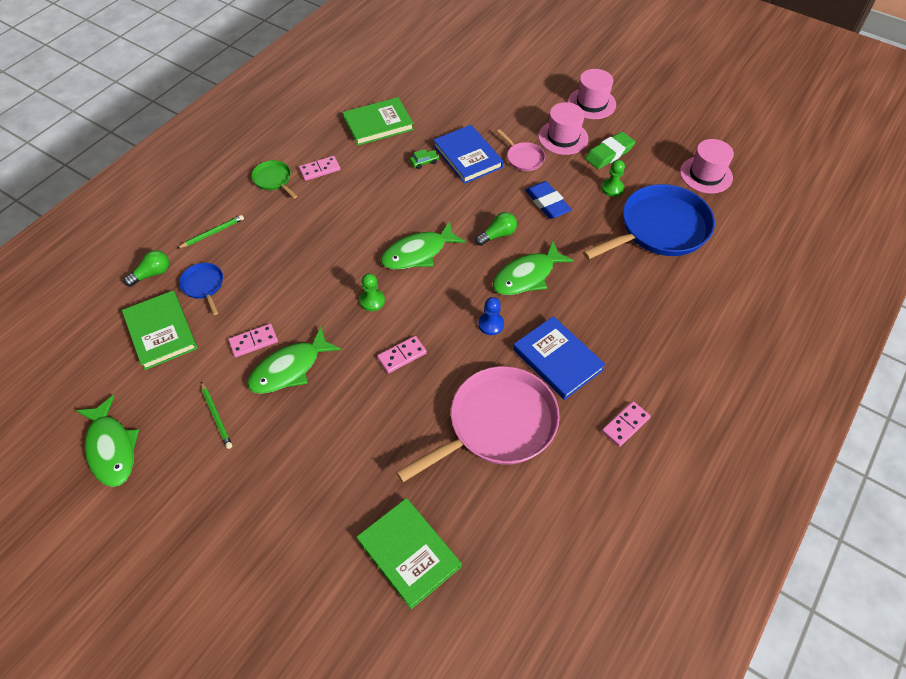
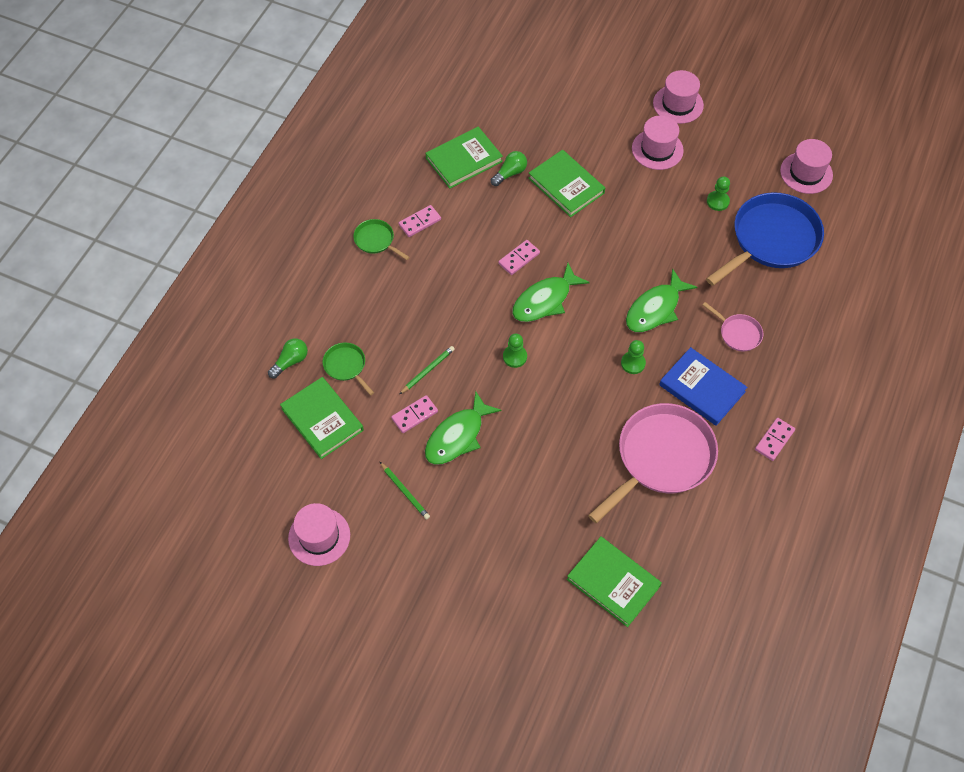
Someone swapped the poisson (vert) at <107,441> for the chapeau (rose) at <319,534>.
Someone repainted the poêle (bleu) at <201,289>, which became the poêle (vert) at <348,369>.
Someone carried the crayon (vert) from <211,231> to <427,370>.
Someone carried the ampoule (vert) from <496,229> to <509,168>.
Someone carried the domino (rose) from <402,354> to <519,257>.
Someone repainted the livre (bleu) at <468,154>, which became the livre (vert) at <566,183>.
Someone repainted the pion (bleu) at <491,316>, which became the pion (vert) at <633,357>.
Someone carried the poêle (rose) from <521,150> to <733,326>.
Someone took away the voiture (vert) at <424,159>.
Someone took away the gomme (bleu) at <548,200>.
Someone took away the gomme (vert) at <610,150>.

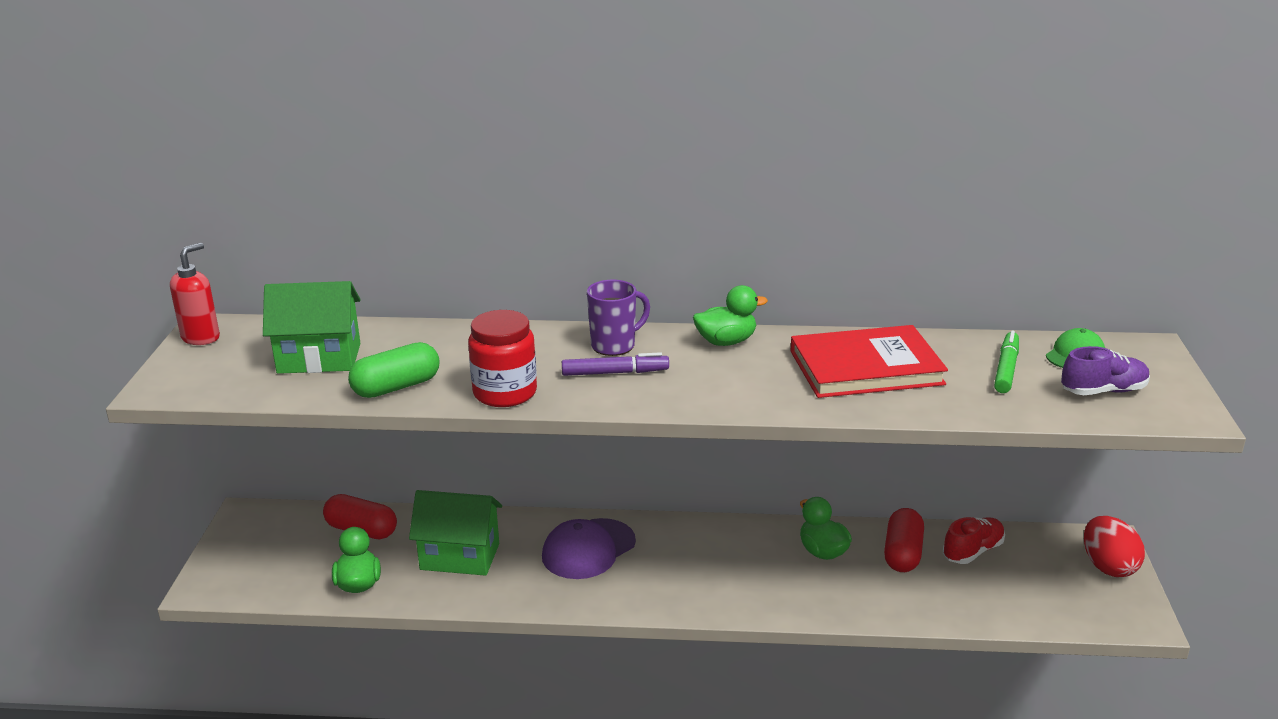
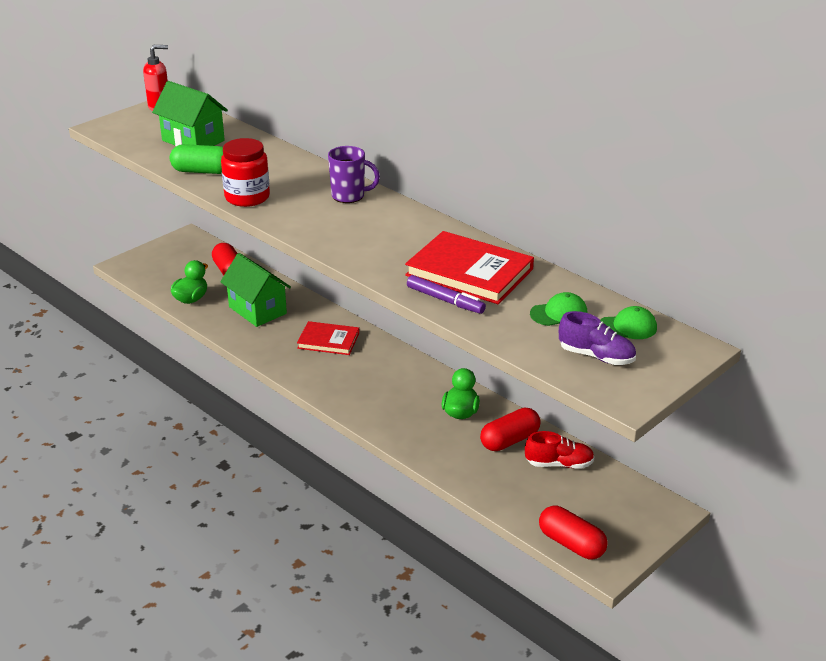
Someone swapped the casquette (violet) at <589,548> for the livre (rouge) at <328,338>.
Someone carried the feutre (violet) from <615,364> to <446,294>.
Someone swapped the feutre (vert) at <1006,361> for the casquette (vert) at <559,309>.
Someone put down the gélule (rouge) at <573,533>.
Someone took away the canard (vert) at <730,315>.
Someone took away the œuf (rouge) at <1114,546>.

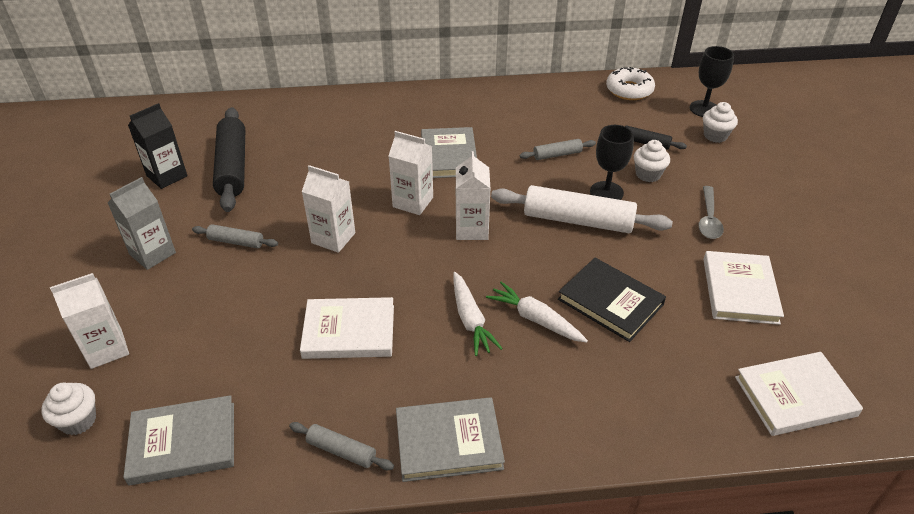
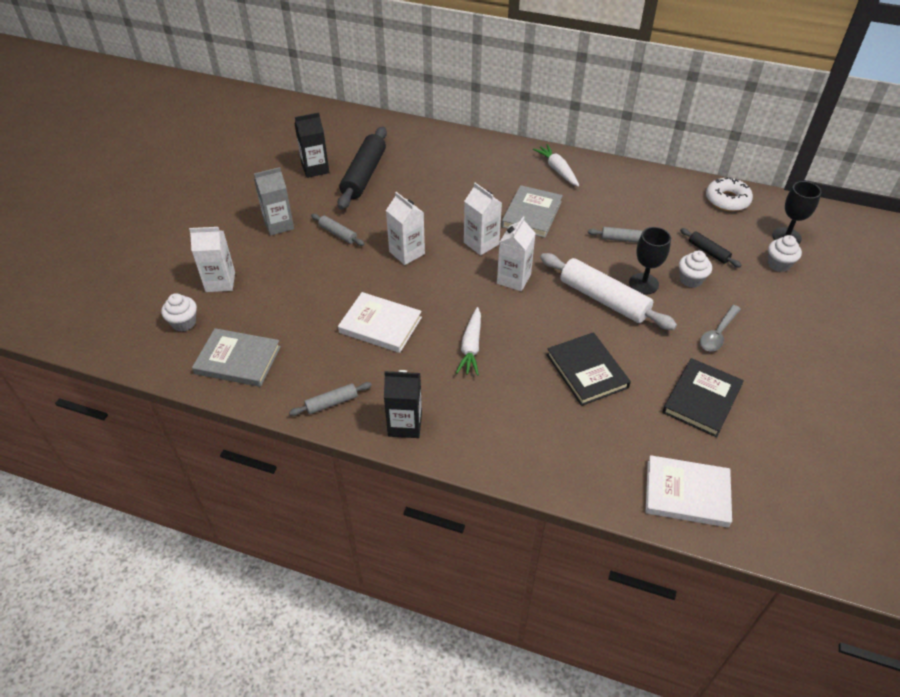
Someone rotated the rouleau à pâtisserie (gris) at <341,446> by 75 degrees counterclockwise.
Someone swapped the livre (gris) at <450,439> for the brique de lait (noir) at <403,404>.
Someone carried the carotte (blanc) from <537,312> to <556,165>.
Someone repainted the livre (blanc) at <743,288>, which became the livre (noir) at <703,397>.

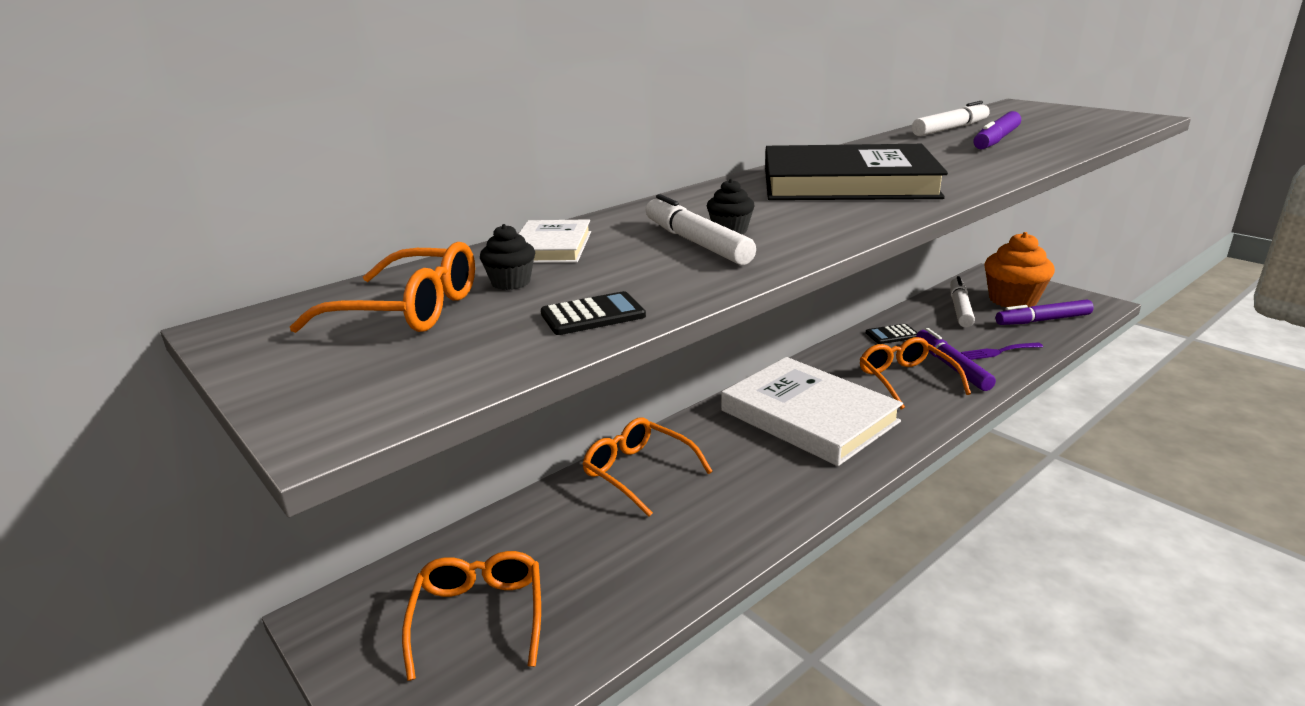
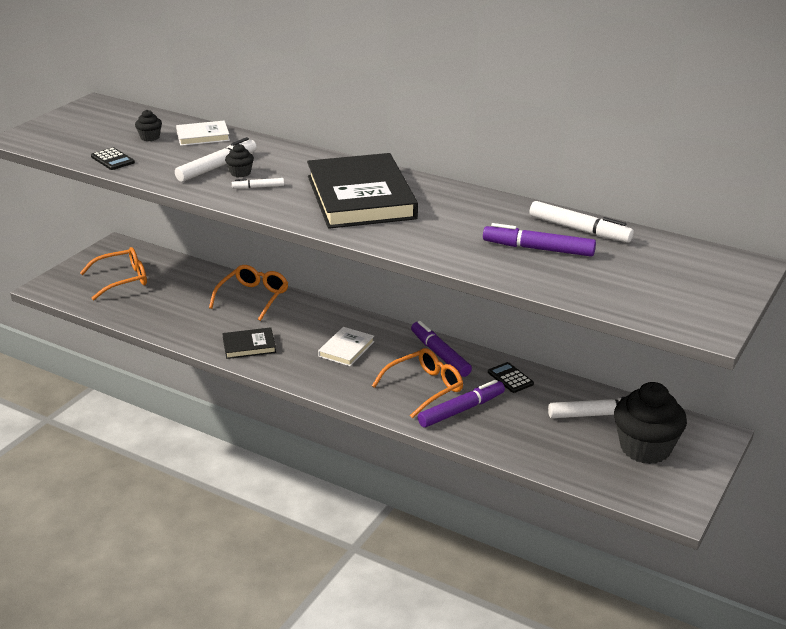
Someone put down the livre (noir) at <249,343>.
Someone put down the feutre (blanc) at <258,183>.
Someone scaled the livre (blanc) at <812,411> by 0.46.
Someone carried the feutre (violet) from <1045,312> to <441,349>.
Someone repainted the muffin (orange) at <1019,269>, which became the muffin (noir) at <650,423>.
Someone took away the lunettes (orange) at <382,287>.
Someone took away the fourchette (violet) at <1002,351>.

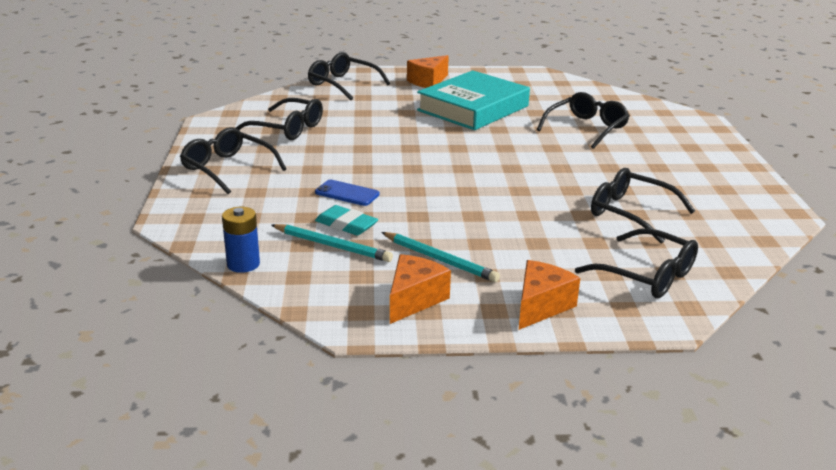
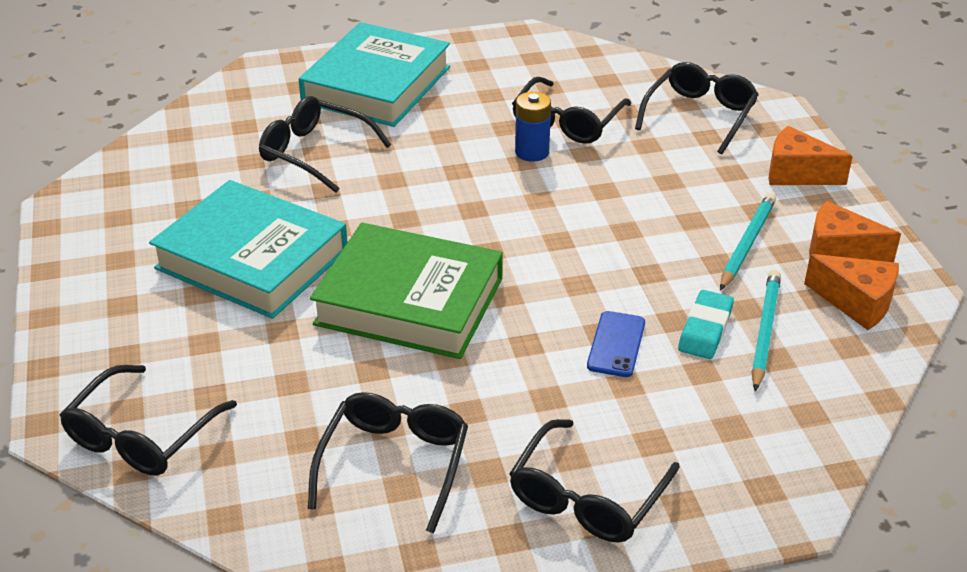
Someone put down the livre (turquoise) at <374,74>.
Someone put down the livre (vert) at <406,291>.
Someone carried the pile (bleu) from <241,240> to <533,127>.
Someone carried the fromage (orange) from <428,71> to <851,292>.

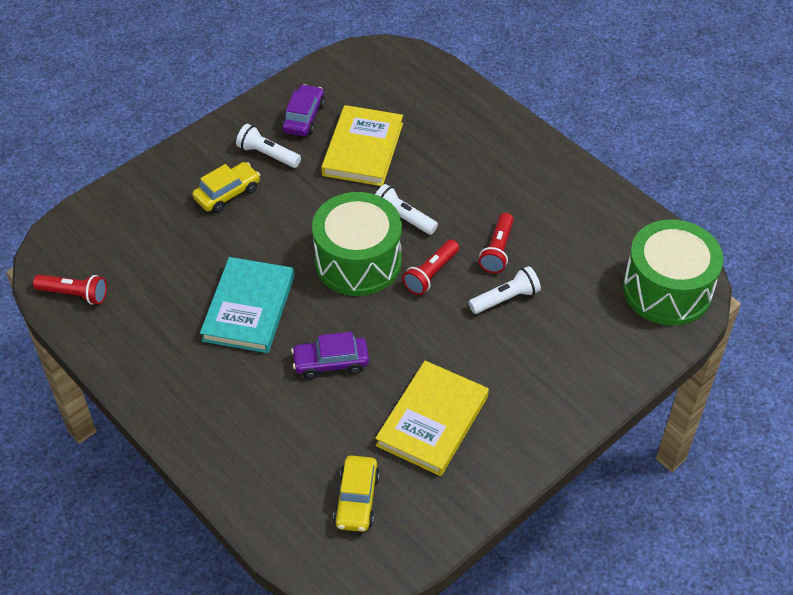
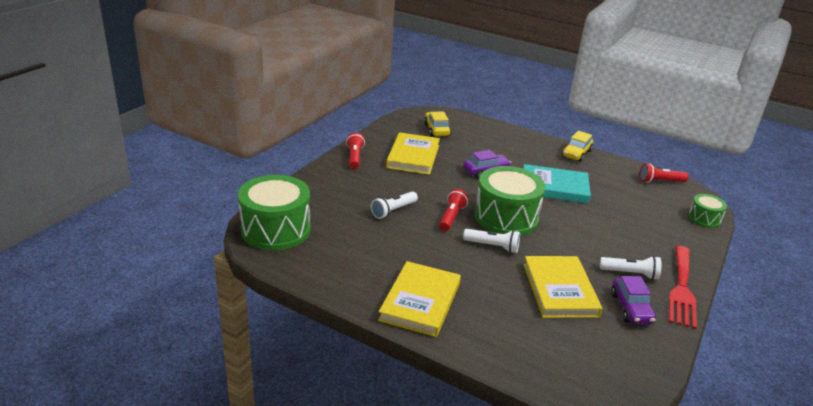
Someone carried the lampe de poche (rouge) from <496,243> to <355,151>.
Someone put down the livre (jaune) at <419,299>.
Someone rotated the livre (turquoise) at <247,305> by 75 degrees counterclockwise.
Someone carried the voiture (jaune) from <226,187> to <577,146>.
Someone put down the fourchette (rouge) at <683,287>.
Someone put down the tambour (vert) at <707,211>.

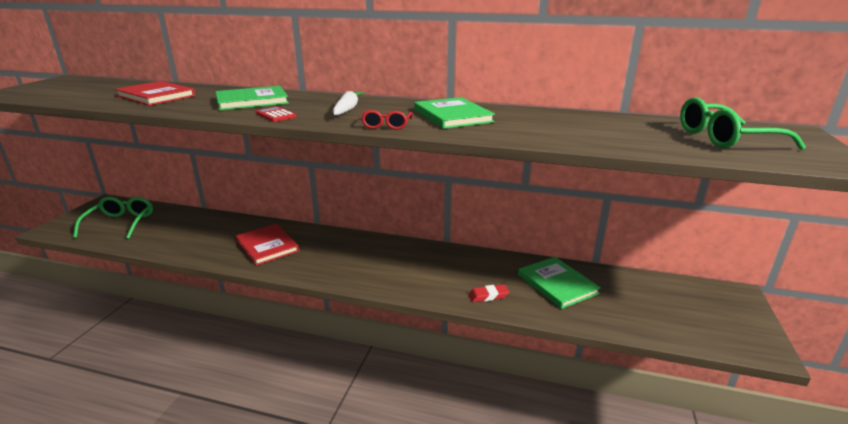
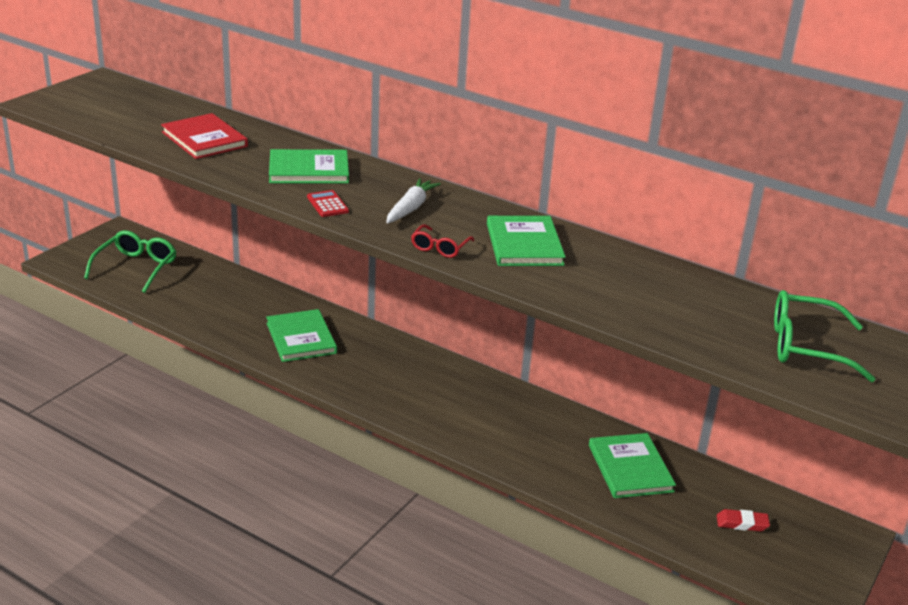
Someone repainted the livre (rouge) at <267,245>, which became the livre (vert) at <301,335>.
Someone carried the gomme (rouge) from <488,293> to <743,520>.

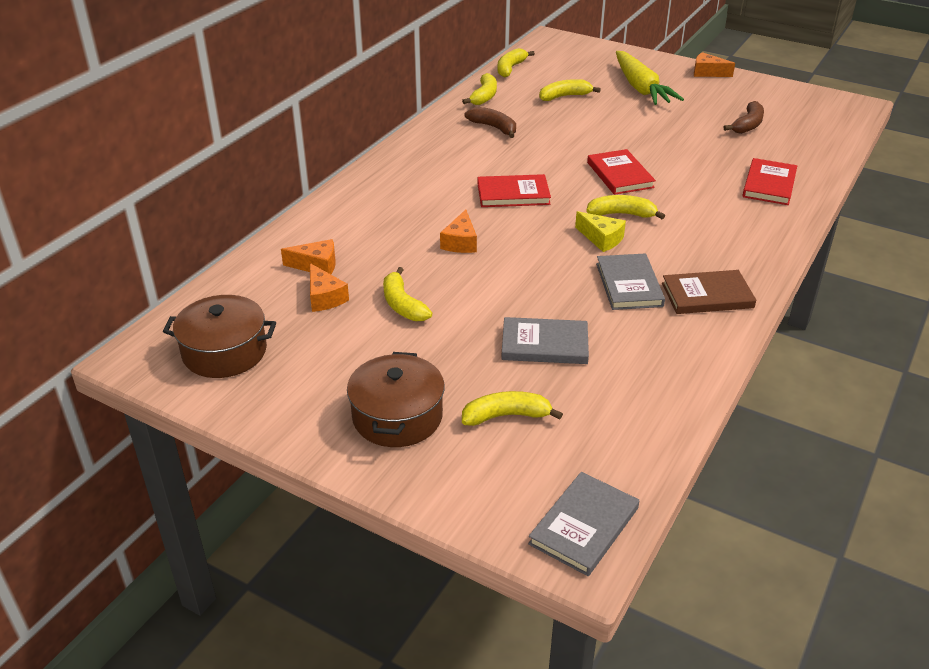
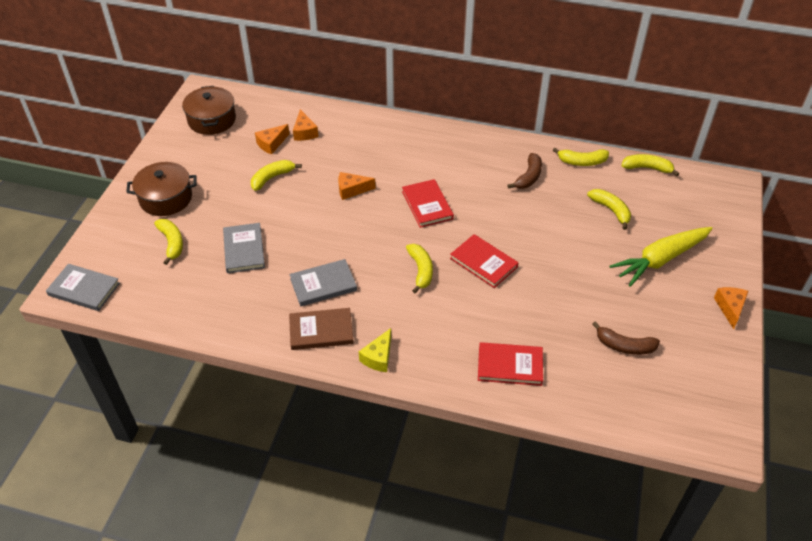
Someone rotated the livre (marron) at <709,292> by 75 degrees counterclockwise.
Someone carried the fromage (jaune) from <600,231> to <375,350>.
Someone rotated the livre (rouge) at <621,172> by 75 degrees clockwise.

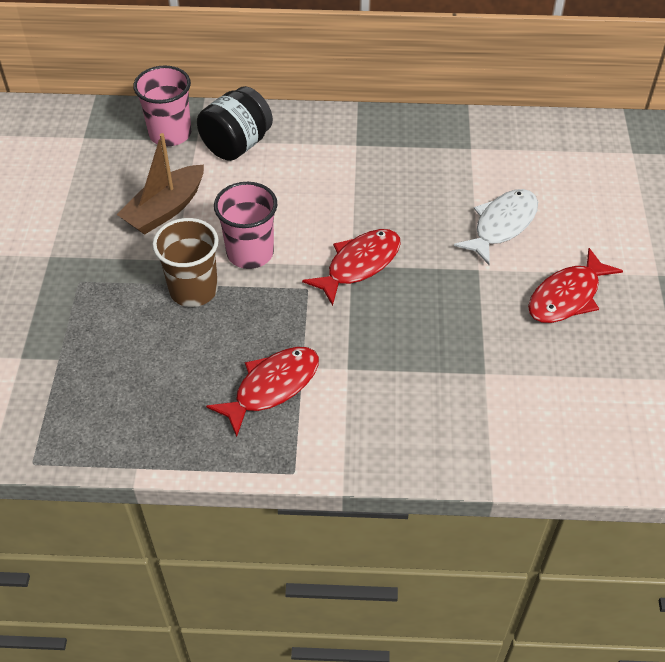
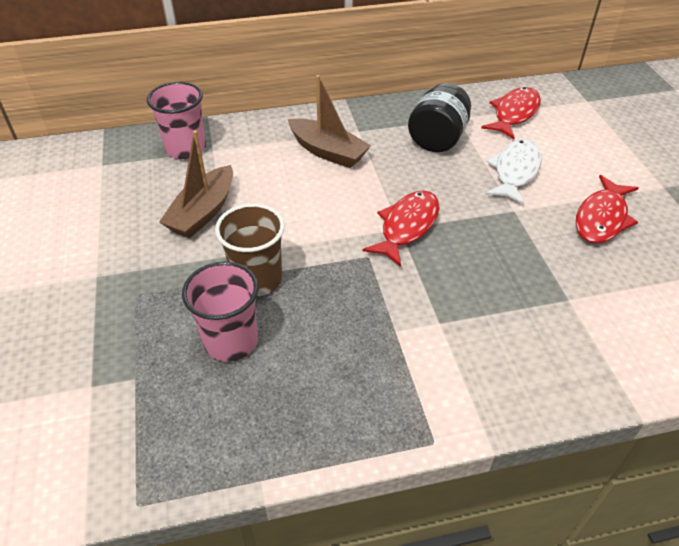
Someone carried the gobelet (rose) from <245,225> to <220,311>.
Someone put down the bateau (marron) at <329,121>.
Someone carried the bocal (noir) from <235,123> to <439,117>.
Someone carried the poisson (rouge) from <262,392> to <511,113>.

